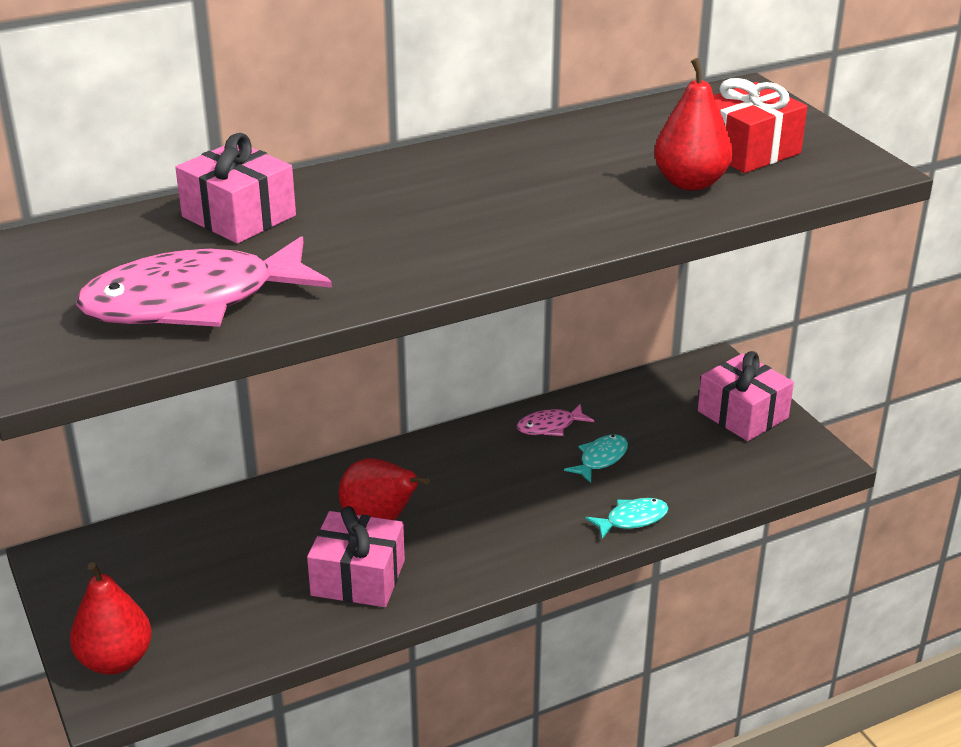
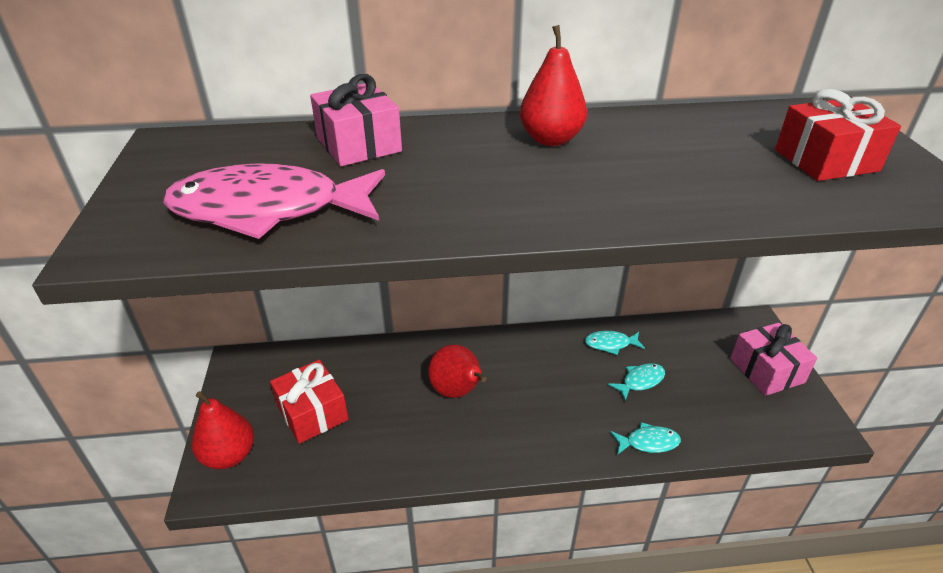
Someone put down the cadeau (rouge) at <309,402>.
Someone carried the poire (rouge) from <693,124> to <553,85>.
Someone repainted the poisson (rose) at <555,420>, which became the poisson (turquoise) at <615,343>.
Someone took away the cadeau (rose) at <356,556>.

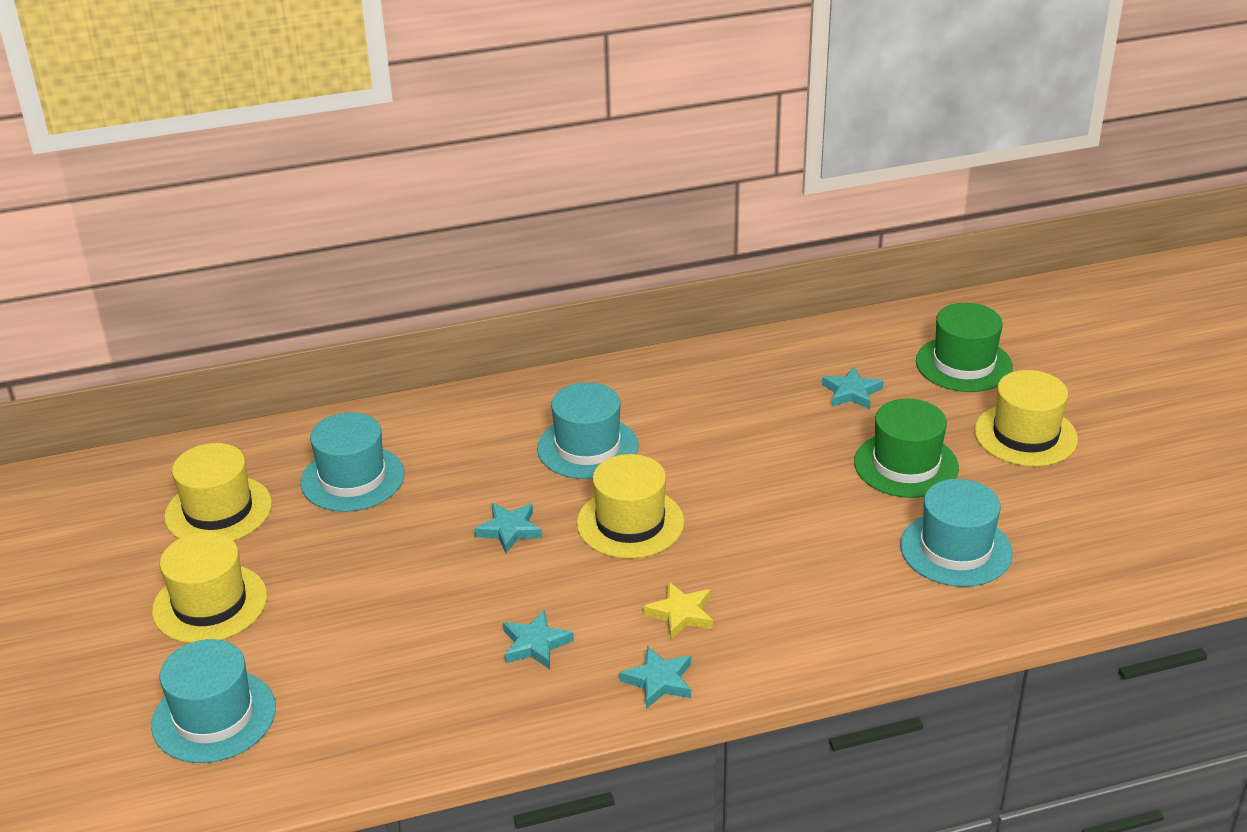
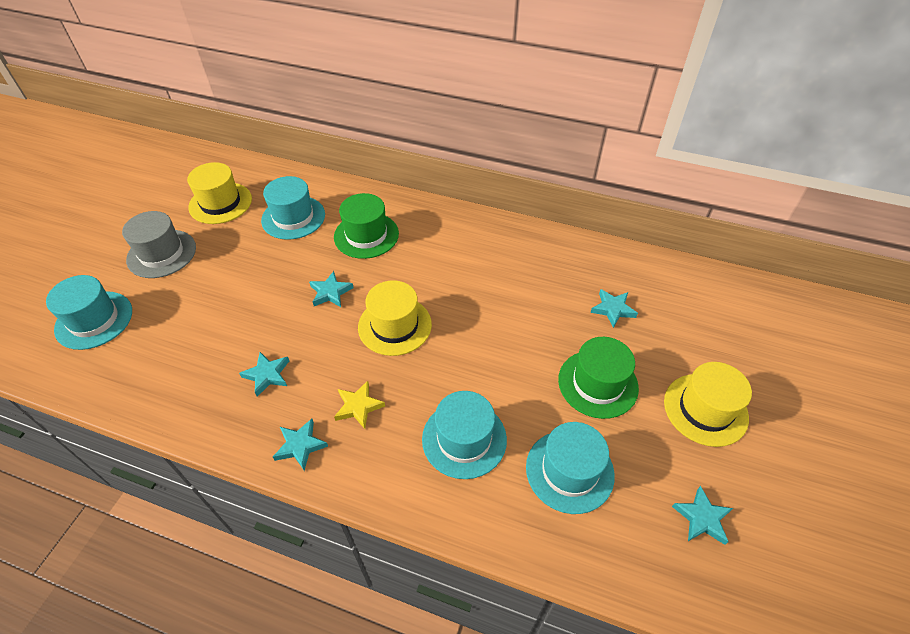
Someone repainted the chapeau (jaune) at <209,587>, which became the chapeau (gris) at <159,244>.
Someone carried the chapeau (vert) from <964,347> to <366,226>.
Someone carried the chapeau (turquoise) from <588,430> to <464,435>.
Someone put down the étoile (turquoise) at <702,515>.

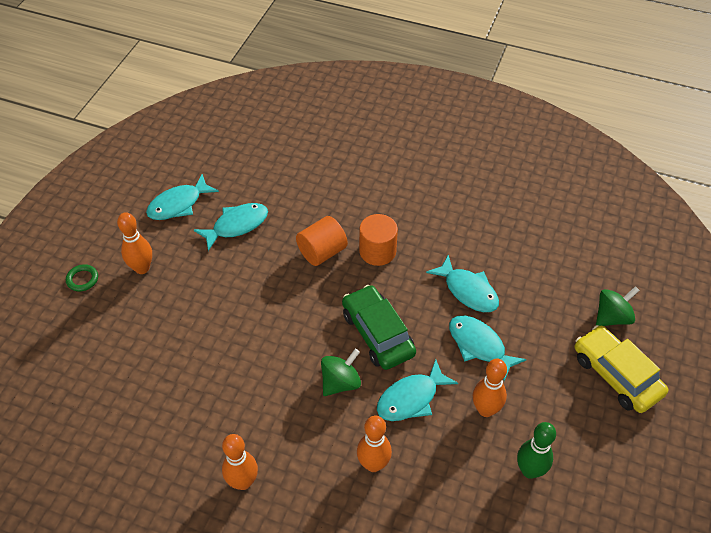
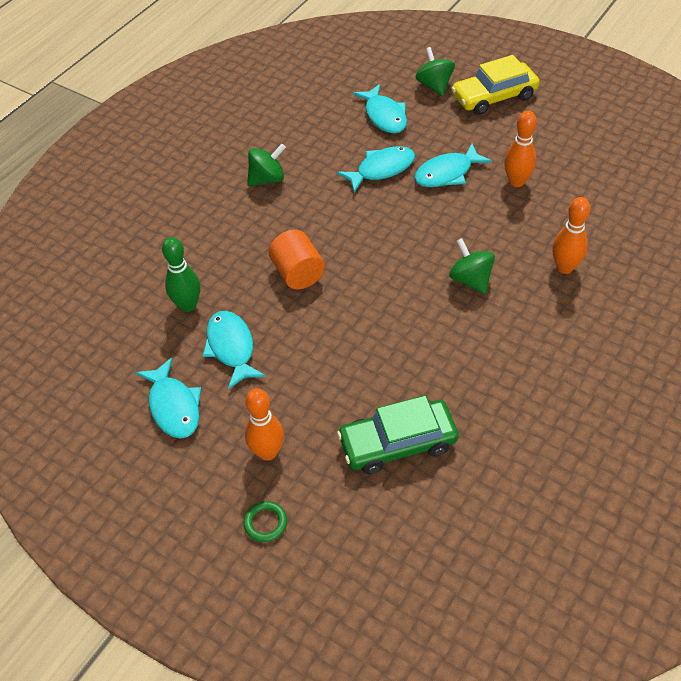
Someone carried the quille (vert) from <536,450> to <181,274>.
Someone put down the toupie (vert) at <266,165>.
Someone carried the voiture (vert) from <379,327> to <397,434>.
Someone carried the poisson (turquoise) from <417,390> to <380,109>.
Someone took away the quille (orange) at <240,462>.
Someone took away the cylindre (orange) at <378,240>.

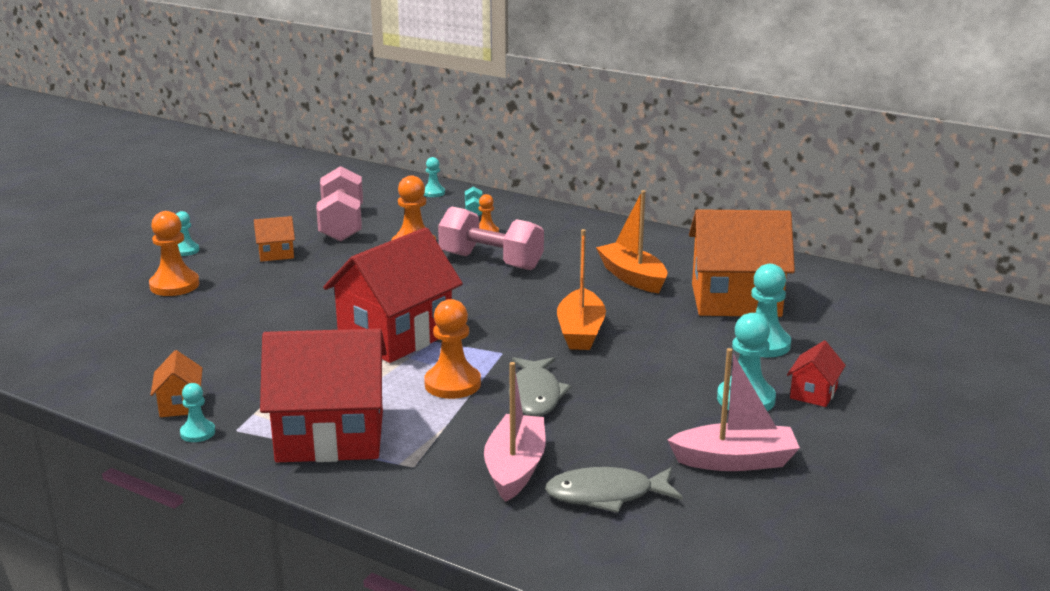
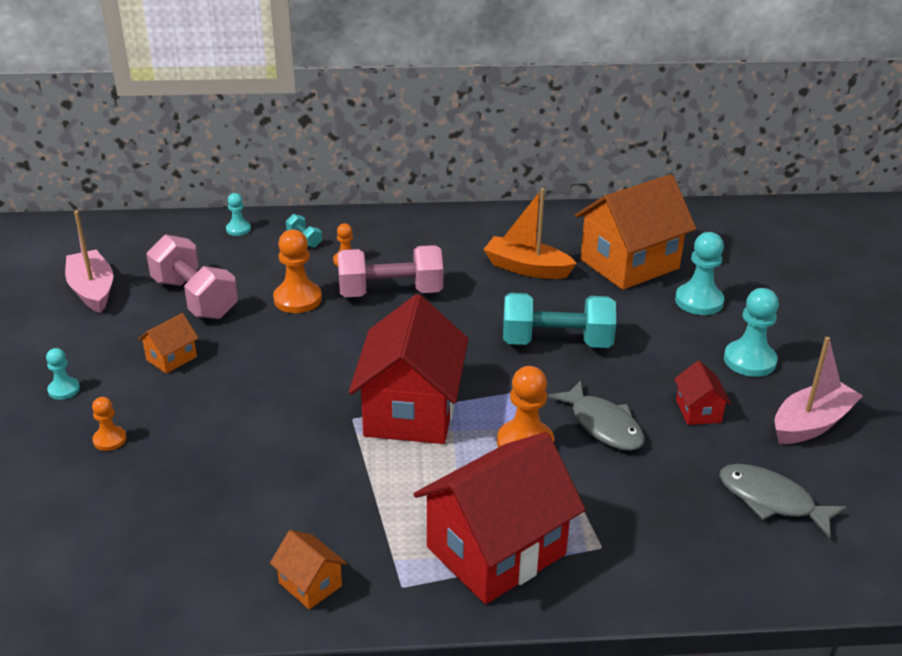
Someone carried the bateau (rose) from <515,432> to <89,262>.
Someone scaled the pion (orange) at <174,253> by 0.56.
Someone swapped the bateau (orange) at <581,289> for the haltère (turquoise) at <559,320>.
Someone carried the maison (rouge) from <816,374> to <702,393>.
Someone rotated the poisson (gris) at <614,490> by 75 degrees clockwise.
Someone took away the pion (turquoise) at <197,412>.

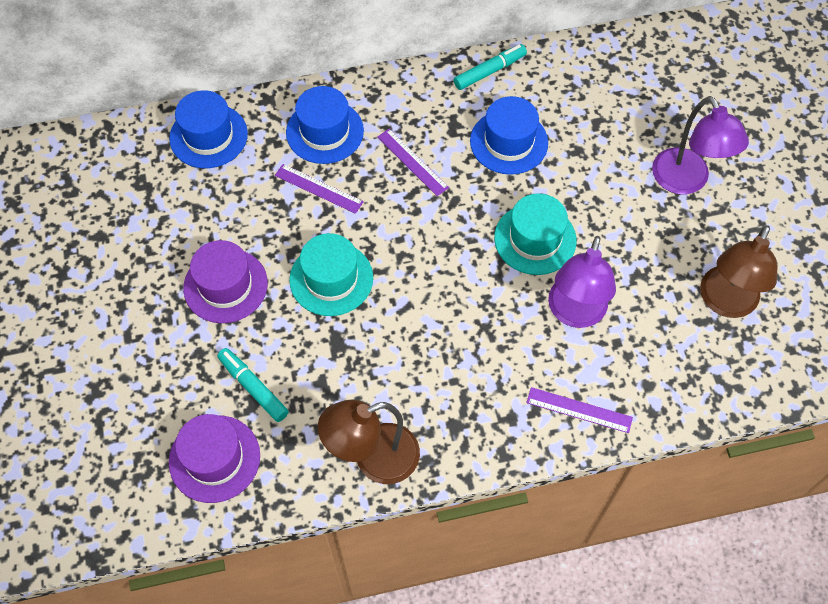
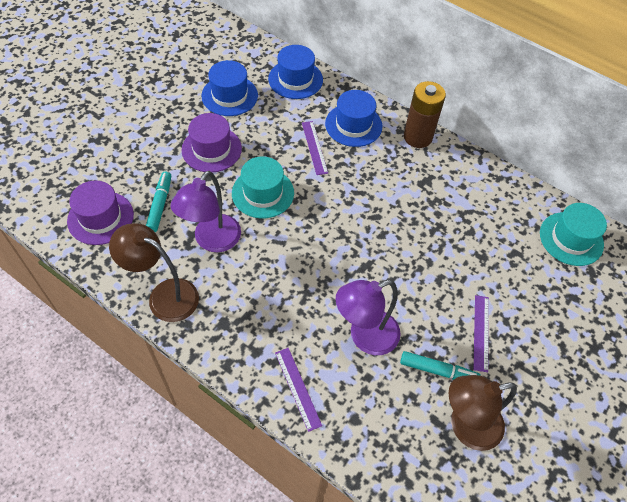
Someone carried the lampe (violet) from <700,145> to <205,211>.
Someone carried the chapeau (bleu) from <509,135> to <229,88>.
Someone carried the feutre (turquoise) from <490,67> to <440,365>.
Someone put down the pile (marron) at <425,114>.
Someone carried the règle (violet) from <413,162> to <481,333>.
Someone carried the chapeau (turquoise) from <535,234> to <573,234>.

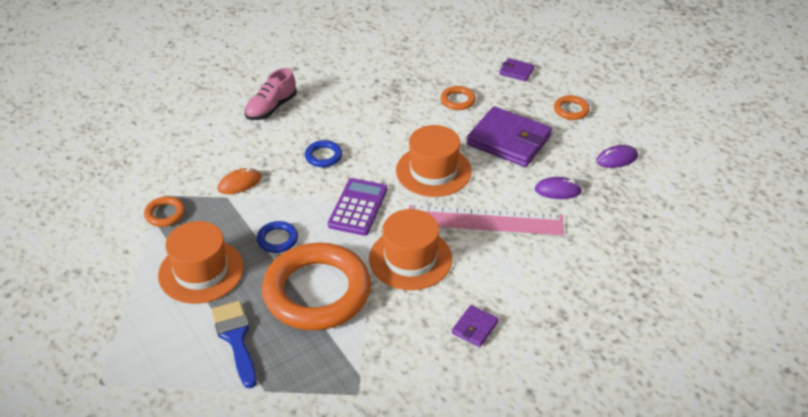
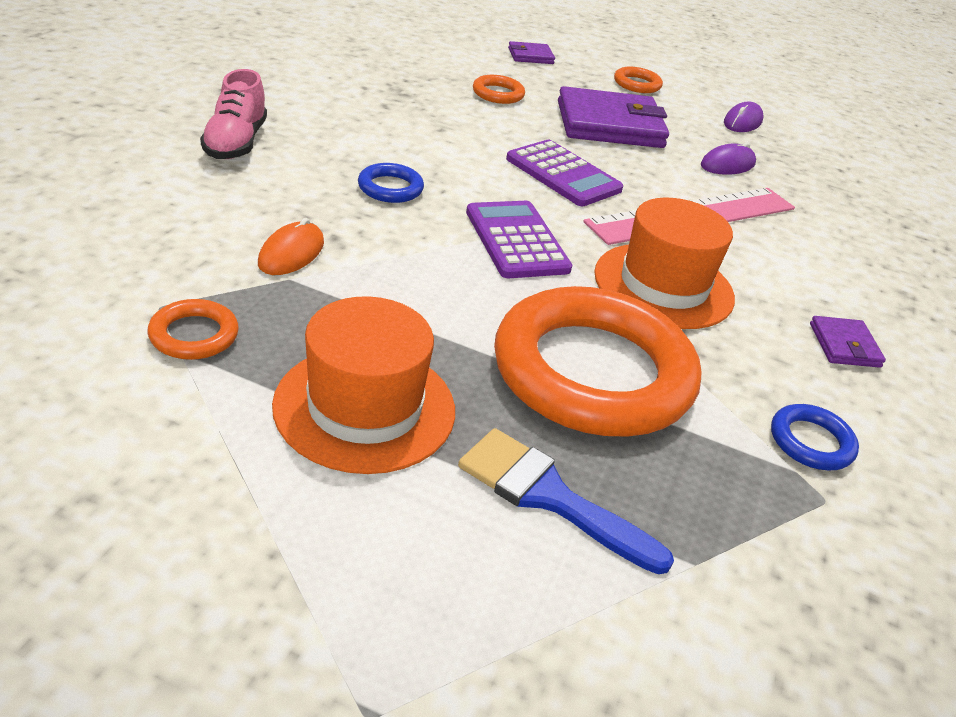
Someone swapped the chapeau (orange) at <434,161> for the calculatrice (violet) at <564,173>.
Someone carried the anneau (bleu) from <277,237> to <815,437>.

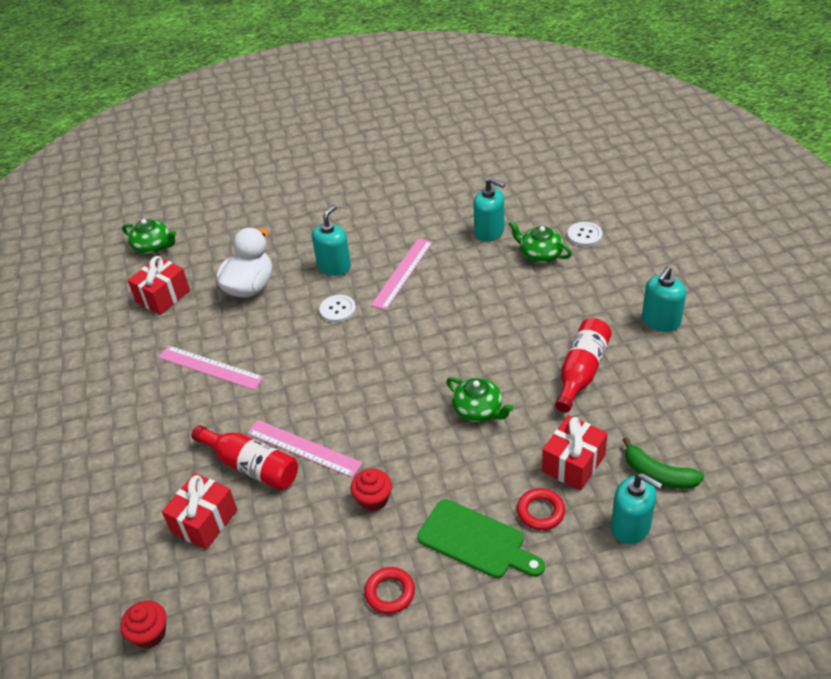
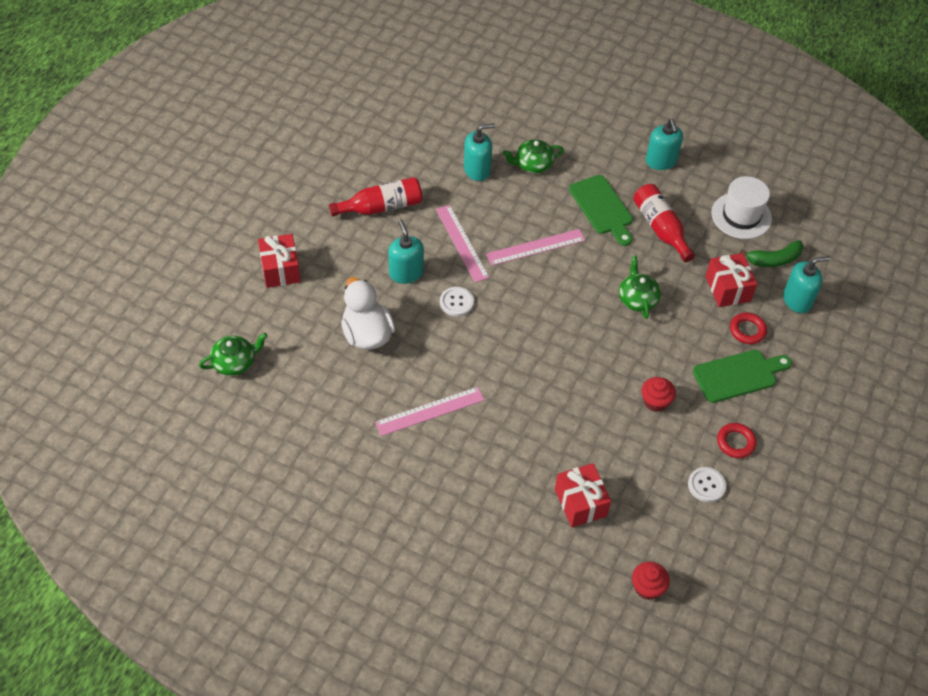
Someone carried the cadeau (rouge) from <159,285> to <279,261>.
Someone carried the bouteille (rouge) from <244,457> to <375,196>.
Someone carried the règle (rose) from <305,449> to <535,247>.
Someone put down the planche à découper (vert) at <601,210>.
Someone rotated the théière (vert) at <479,399> by 90 degrees counterclockwise.
Someone carried the bouton (blanc) from <585,234> to <707,484>.
Someone put down the chapeau (blanc) at <741,207>.

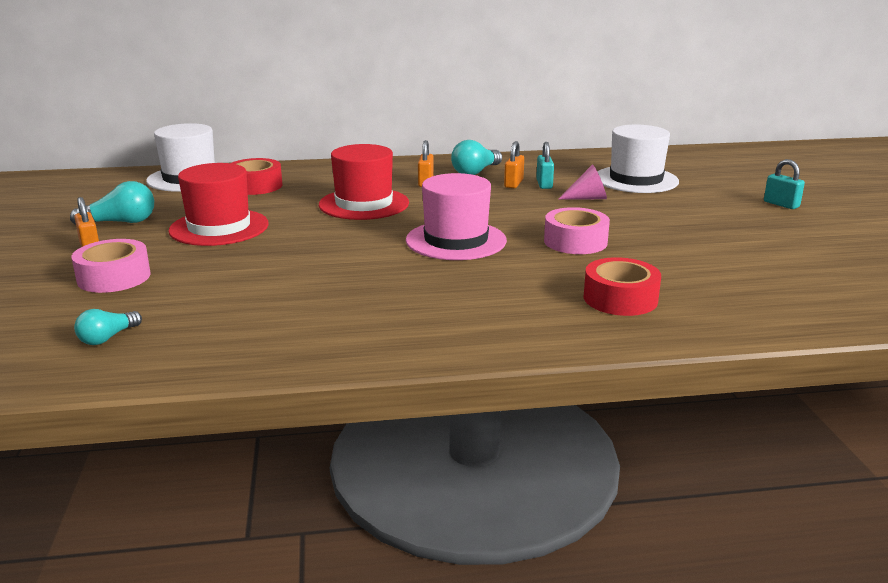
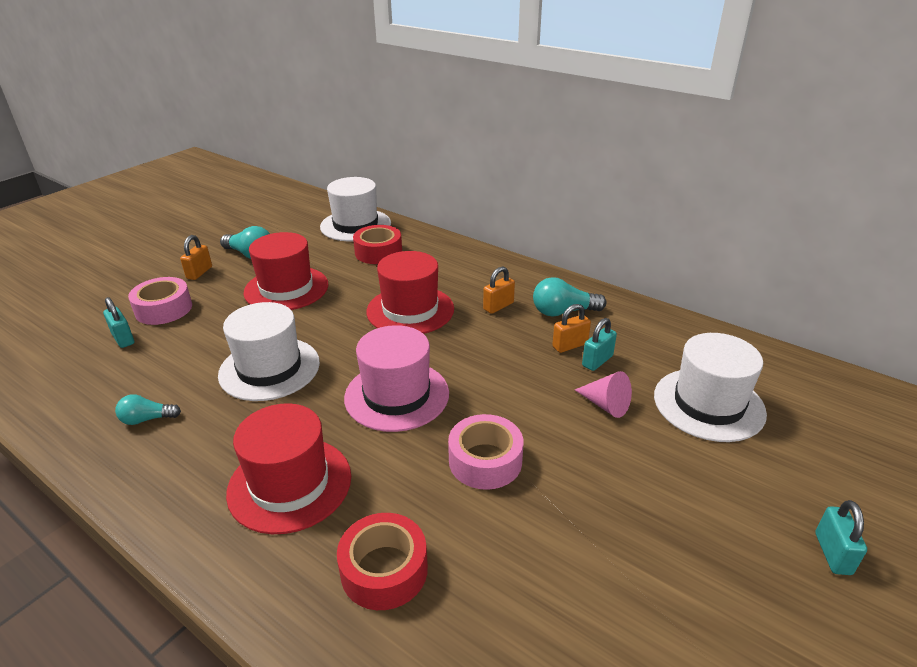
Someone put down the cadenas (turquoise) at <118,322>.
Someone carried the ampoule (turquoise) from <108,327> to <148,409>.
Someone put down the chapeau (blanc) at <269,351>.
Someone put down the chapeau (rouge) at <288,468>.

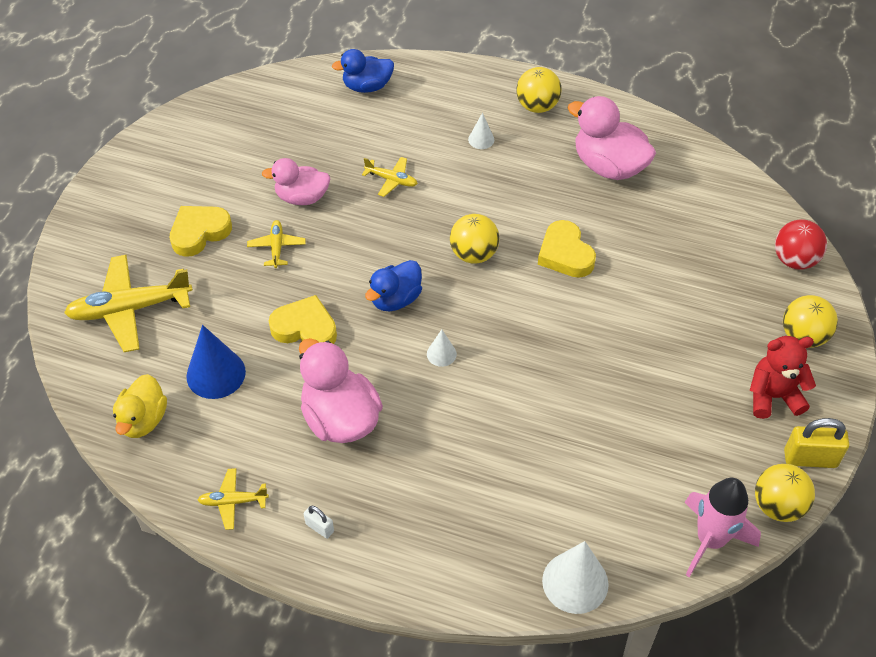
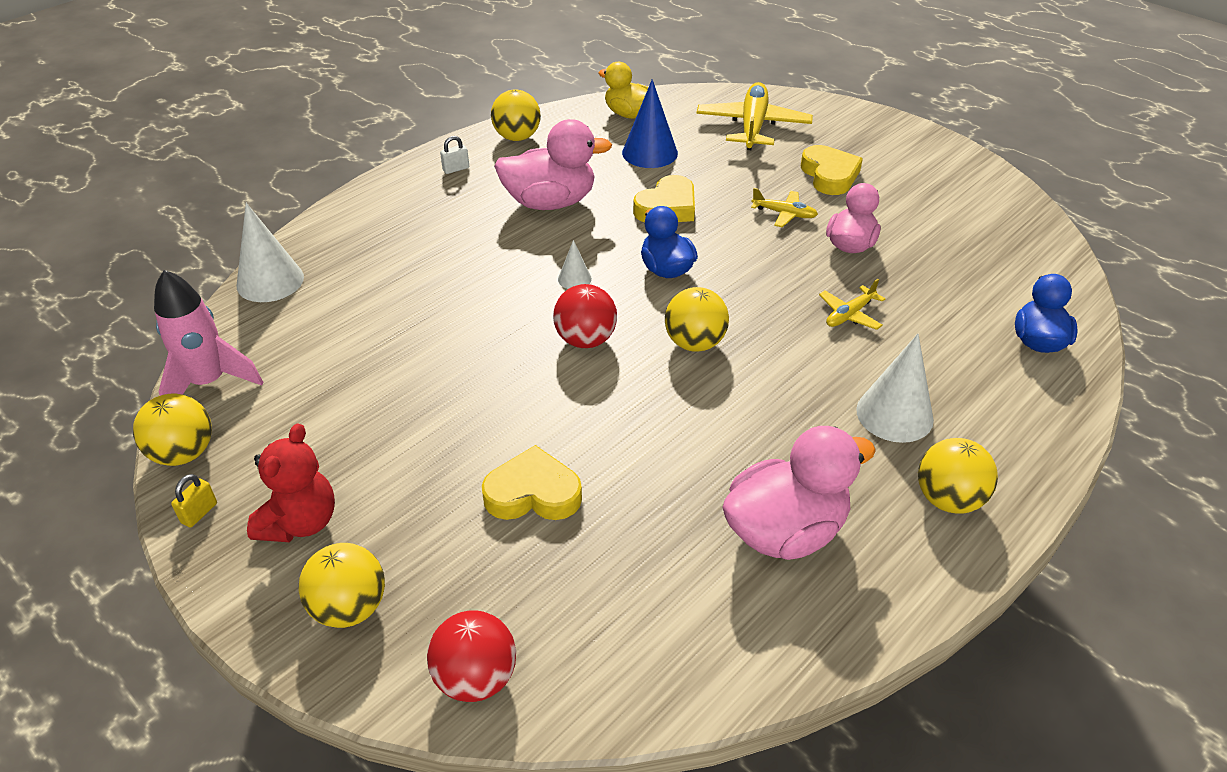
Someone scaled the cadenas (jaune) at <816,443> by 0.54.
Someone carried the cœur (jaune) from <567,249> to <532,482>.
Someone swapped the avion (jaune) at <233,499> for the balle (jaune) at <516,115>.
Someone put down the balle (rouge) at <585,316>.
Someone scaled the cône (blanc) at <481,130> by 1.94.

